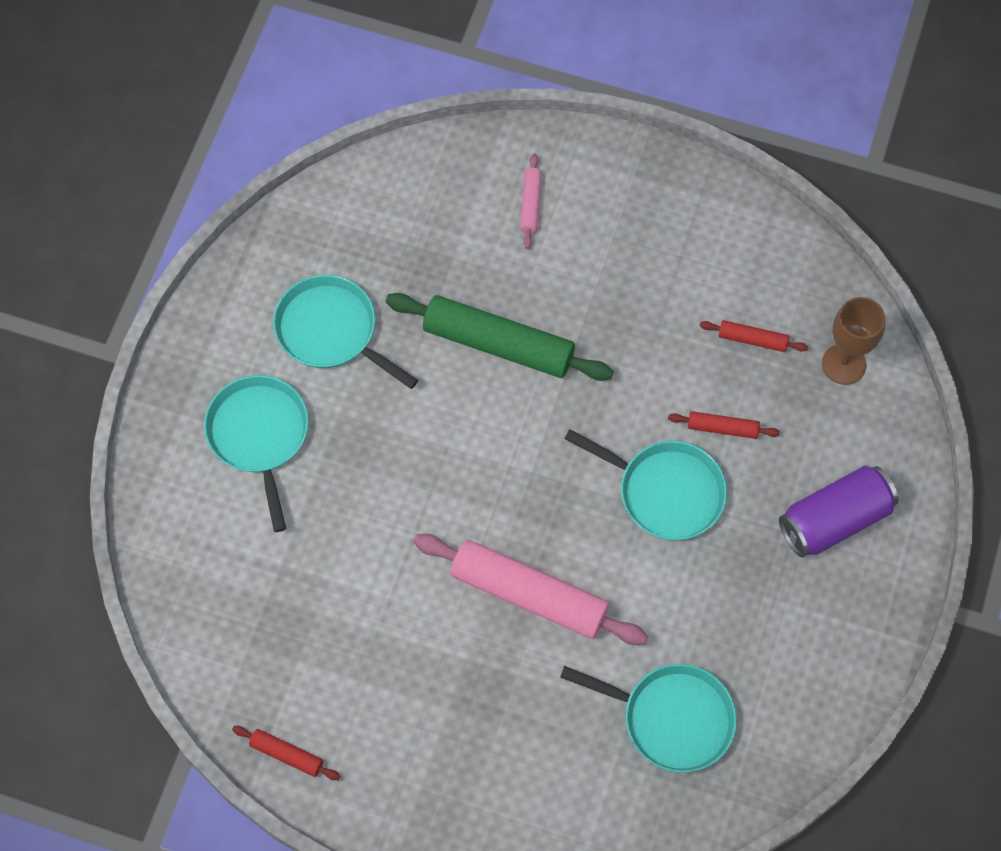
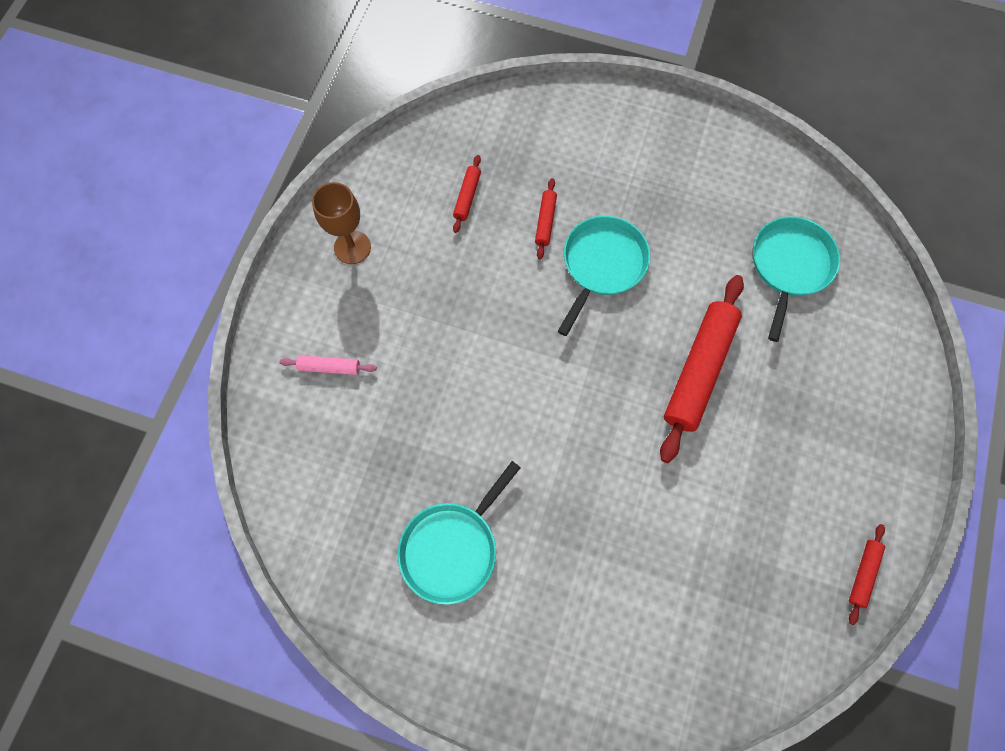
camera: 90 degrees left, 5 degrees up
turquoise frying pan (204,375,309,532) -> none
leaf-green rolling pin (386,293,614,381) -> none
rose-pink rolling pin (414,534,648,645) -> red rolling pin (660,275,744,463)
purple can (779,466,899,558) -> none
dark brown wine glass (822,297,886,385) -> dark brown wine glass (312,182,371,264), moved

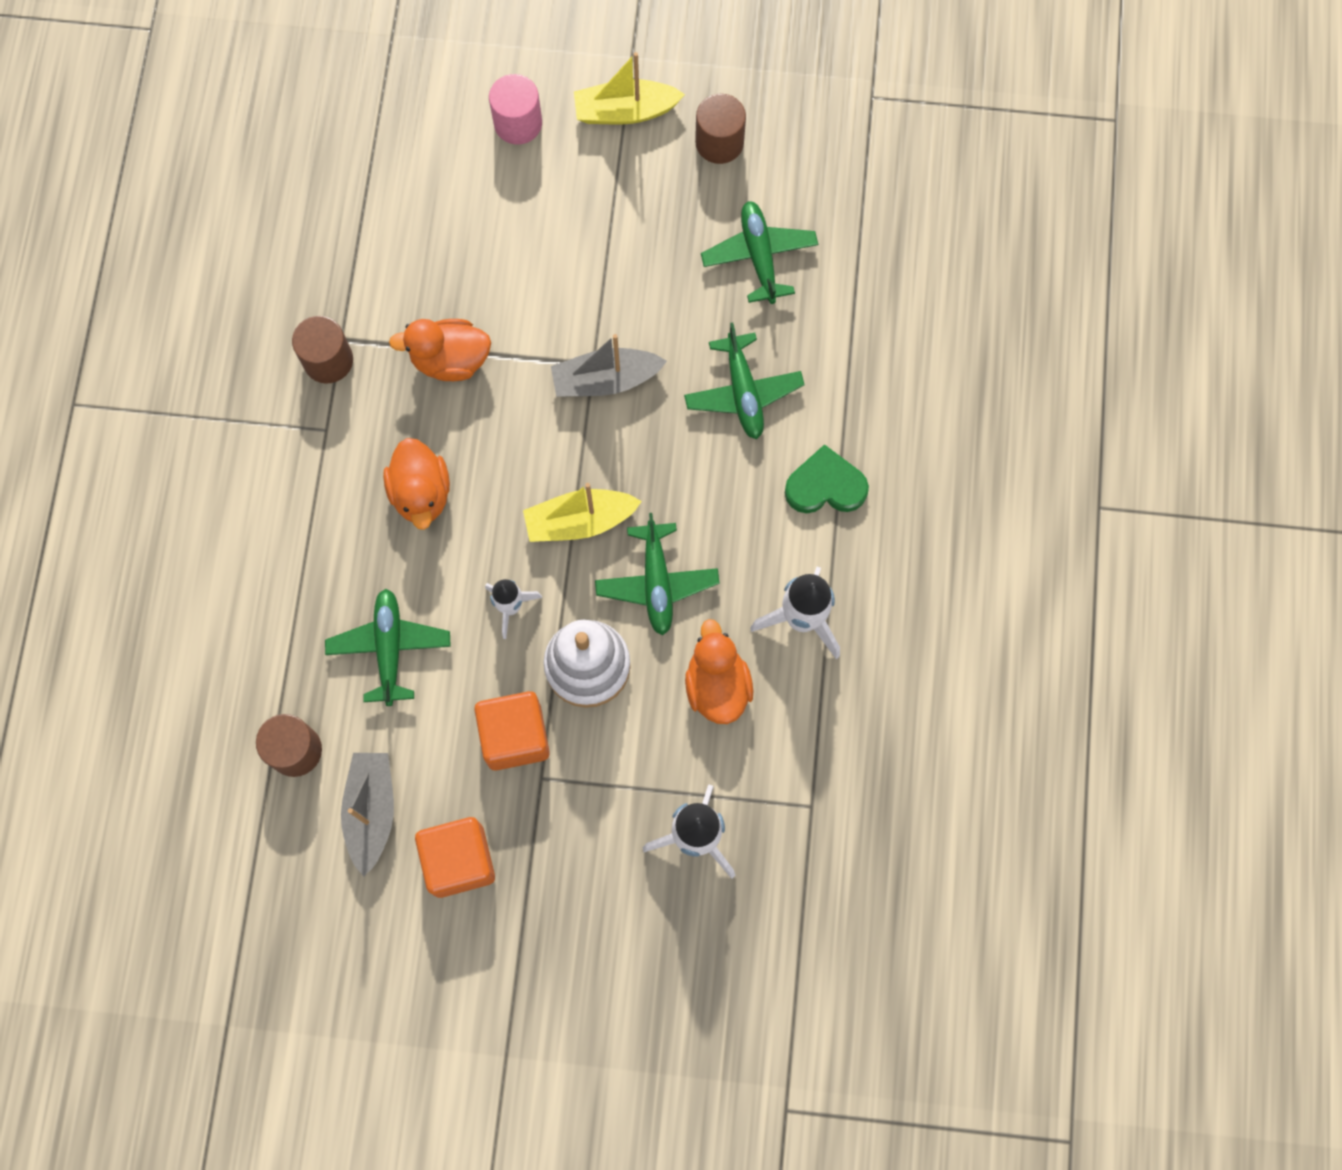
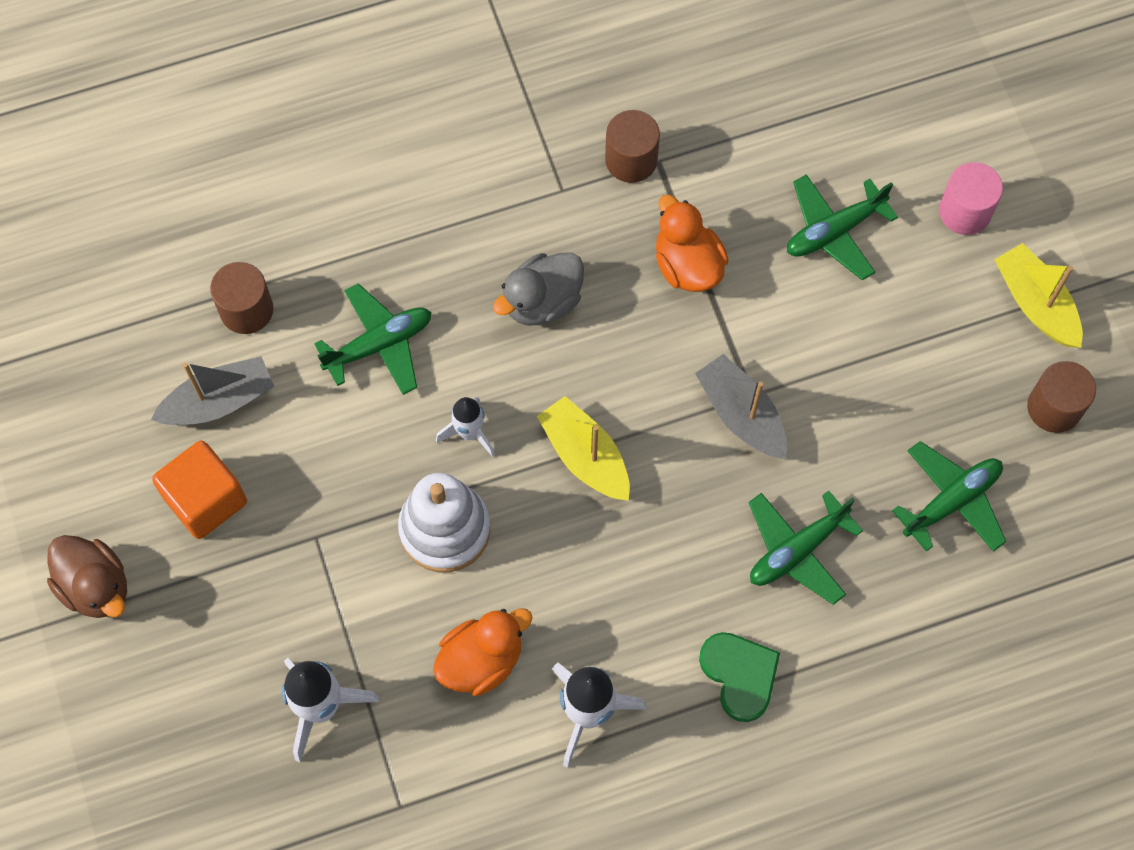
camera: 65 degrees right, 5 degrees down
bright orange toy duck (383,438,450,530) -> grey toy duck (493,252,584,325)
bright orange cube (474,691,550,771) -> none
leaf-green toy plane (595,513,719,635) -> leaf-green toy plane (787,174,898,280), moved
none -> dark brown toy duck (47,535,127,618)

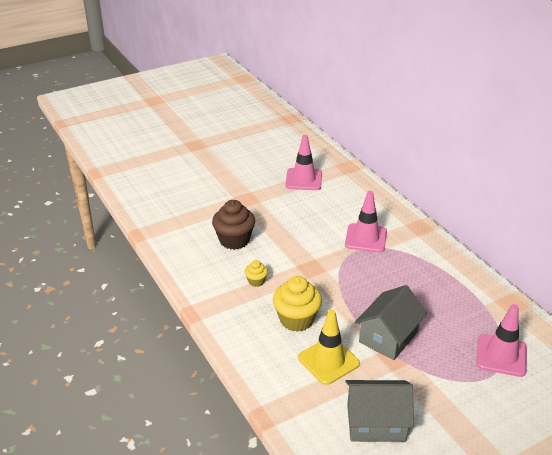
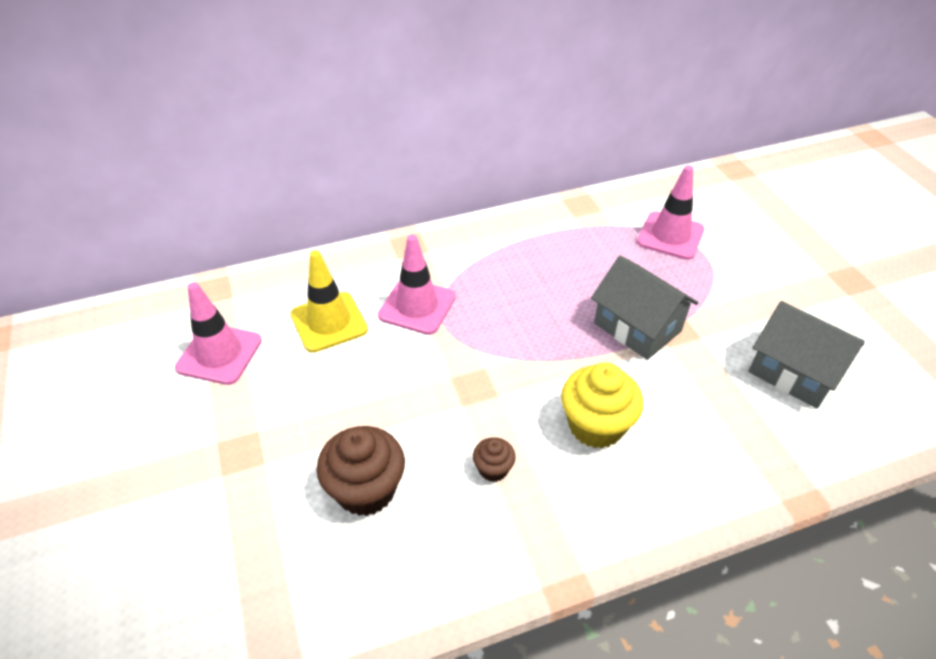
camera: 80 degrees left, 10 degrees up
yellow muffin (245,260,268,287) -> dark brown muffin (473,437,516,482)
yellow road cone (298,309,360,385) -> yellow road cone (291,250,368,353), moved
grey house (345,380,414,442) -> grey house (748,301,865,409), 60 degrees counterclockwise

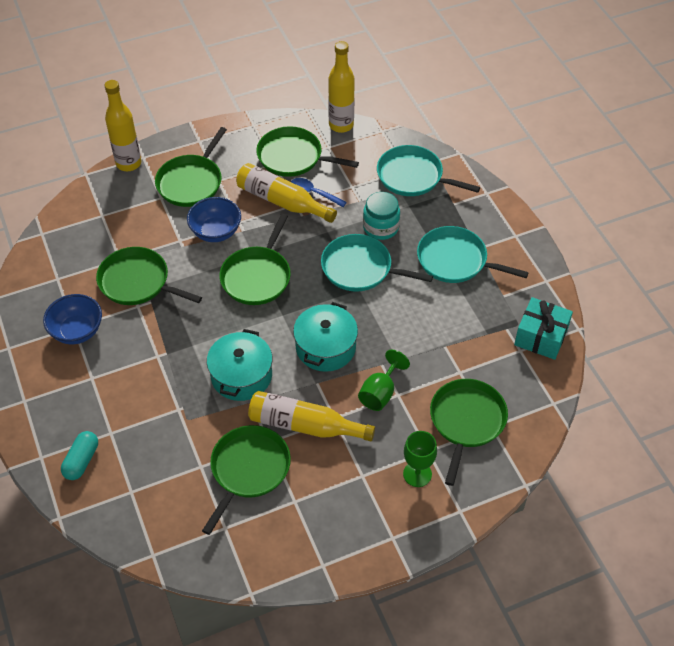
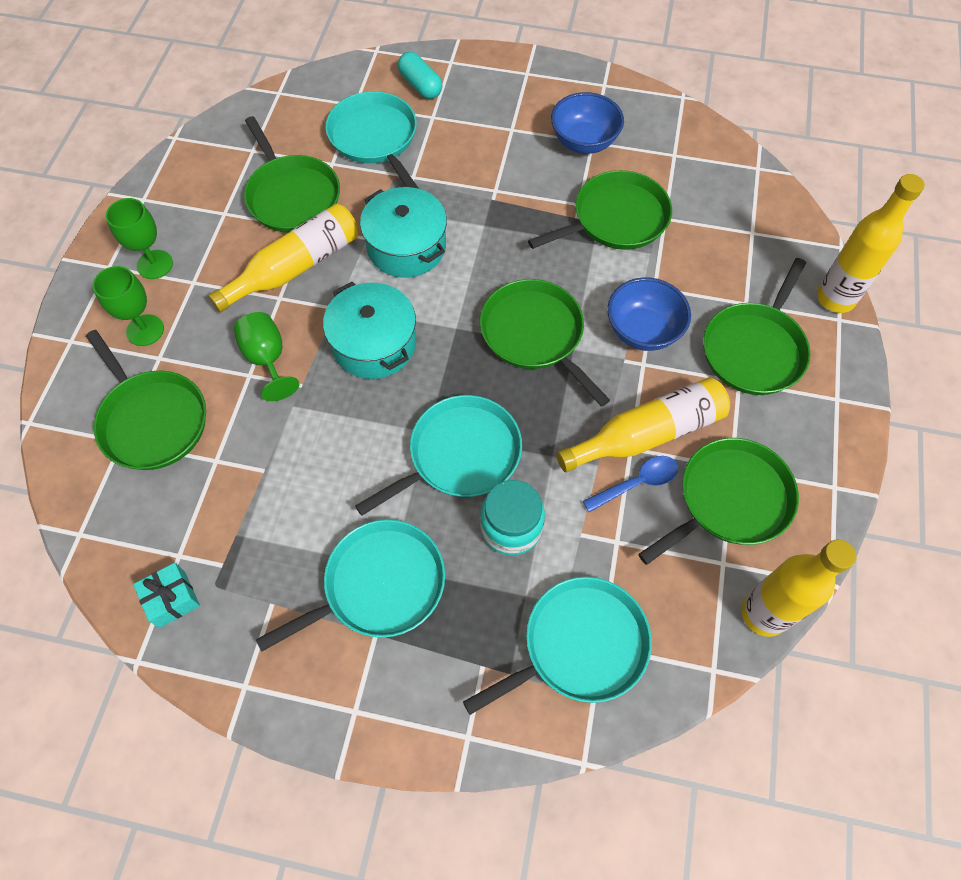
camera: 125 degrees right, 10 degrees up
leaf-green frying pan (155,127,227,207) -> leaf-green frying pan (703,258,811,395), 120 degrees counterclockwise
turquoise gift (514,297,573,360) -> turquoise gift (133,563,200,628), x0.62
none -> leaf-green wine glass (106,198,173,279)
none -> turquoise frying pan (325,91,419,189)

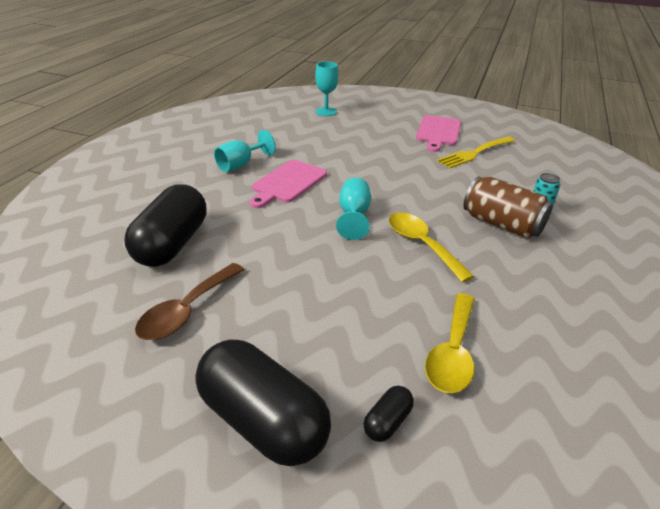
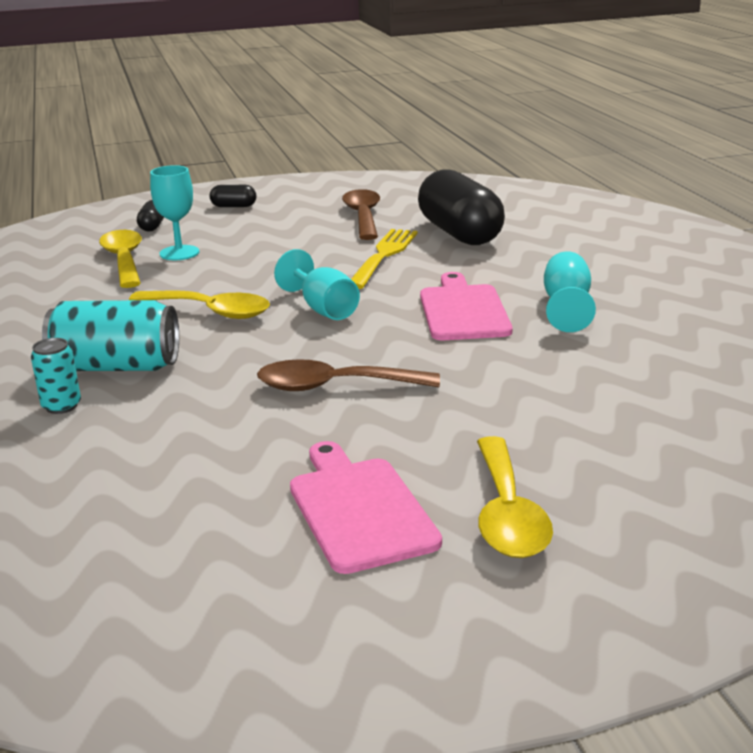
camera: 145 degrees right, 10 degrees down
black capsule (195,339,331,466) -> black capsule (210,185,256,207), x0.43
turquoise wine glass (315,61,338,116) -> turquoise wine glass (150,165,199,260), moved
yellow table fork (437,137,515,168) -> yellow table fork (351,229,418,289), moved
dark brown can (463,176,553,238) -> turquoise can (42,300,179,371)
none -> dark brown tablespoon (257,359,440,391)
none -> yellow tablespoon (477,436,553,558)

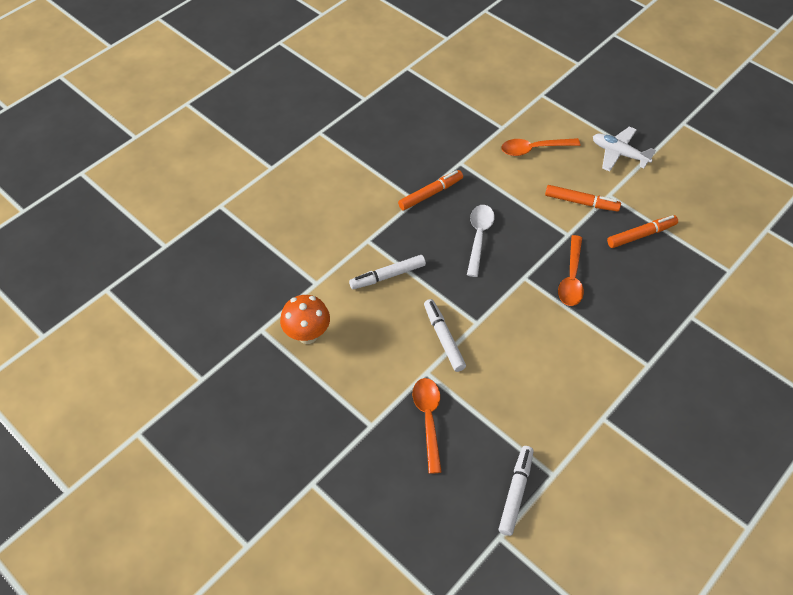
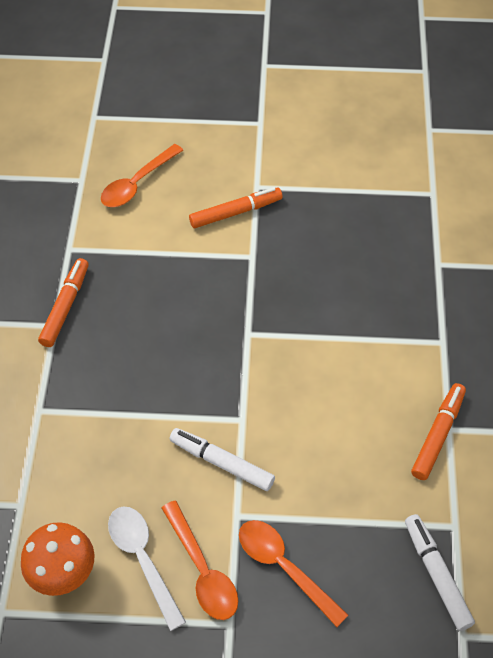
camera: 40 degrees left, 0 degrees up
white felt pen (349,255,426,289) -> none
white tablespoon (467,205,494,277) -> white tablespoon (108,507,186,631), moved
bright orange tablespoon (558,235,584,306) -> bright orange tablespoon (161,501,238,620), moved
white toy plane (593,126,656,172) -> none
bright orange felt pen (607,215,678,248) -> bright orange felt pen (411,383,466,480), moved

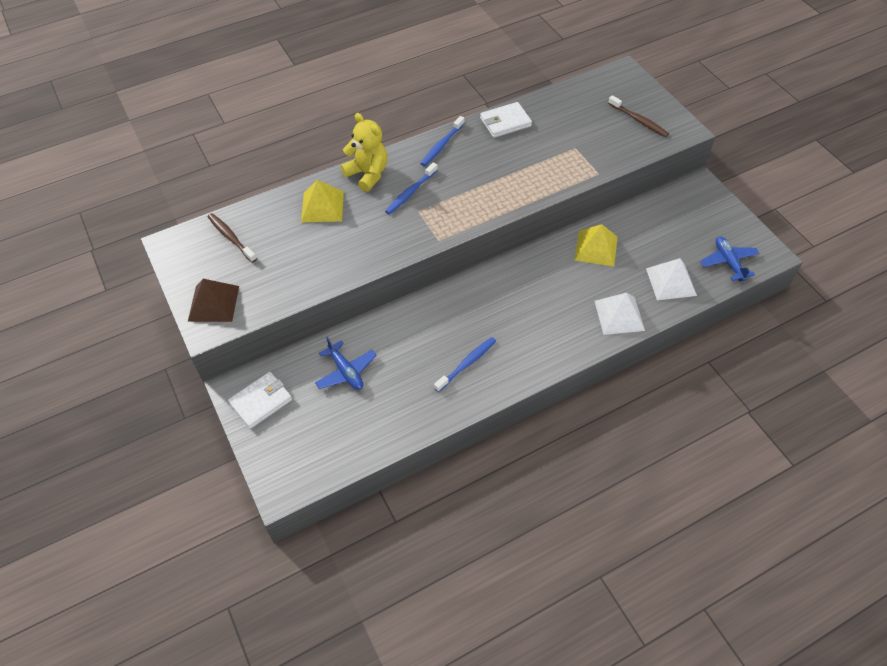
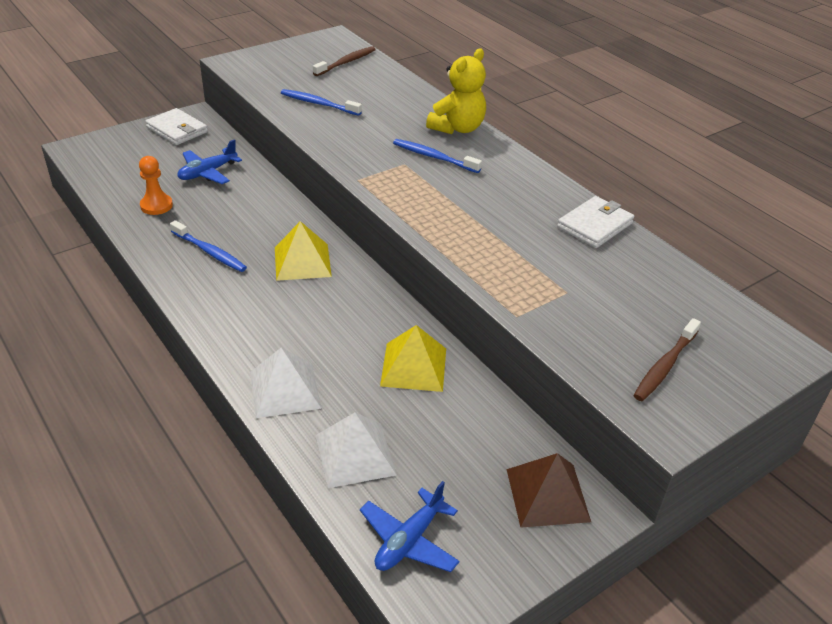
camera: 80 degrees right, 15 degrees down
dark brown solid pyramid (188,279,239,322) -> dark brown solid pyramid (507,453,591,528), moved
yellow solid pyramid (301,180,344,222) -> yellow solid pyramid (275,221,332,281), moved
cobalt dental brush (420,116,465,166) -> cobalt dental brush (281,89,362,116), moved
white wallet (480,102,532,138) -> white wallet (557,196,634,248), 75 degrees clockwise
cobalt toy plane (700,236,759,282) -> cobalt toy plane (360,481,460,572), 150 degrees clockwise
none -> bright orange pawn (139,156,173,215)

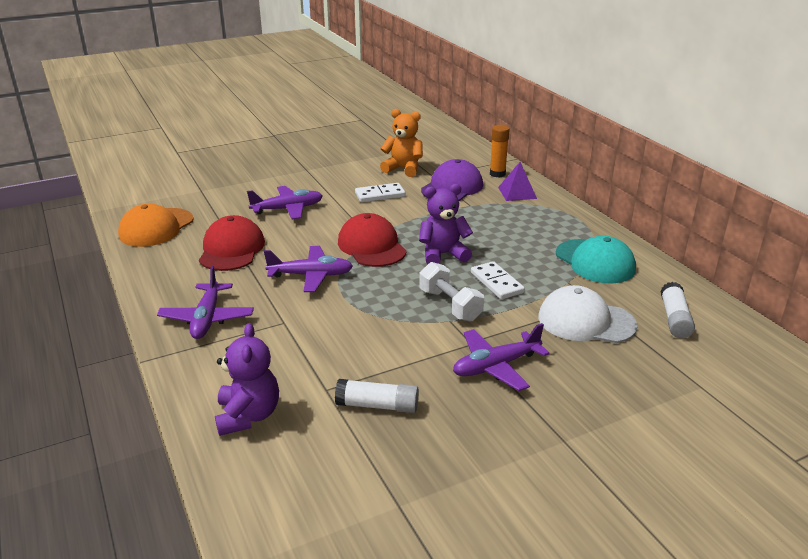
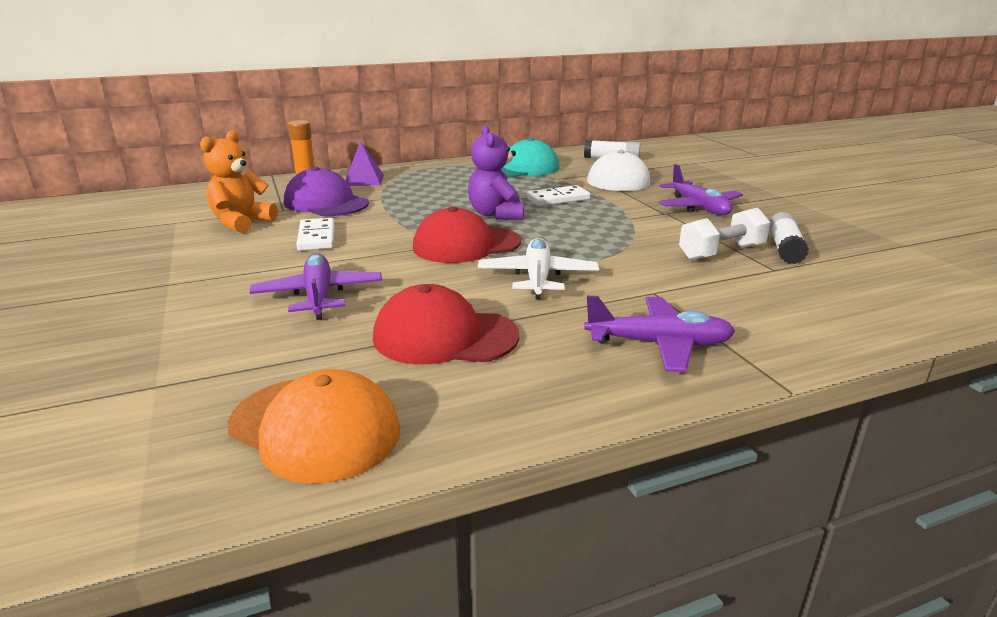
camera: 85 degrees left, 5 degrees down
purple teddy (215,323,279,436) -> none
purple toy plane (264,246,353,292) -> white toy plane (478,238,599,299)
white dumbbell (419,262,484,322) -> white dumbbell (679,208,770,260), moved

